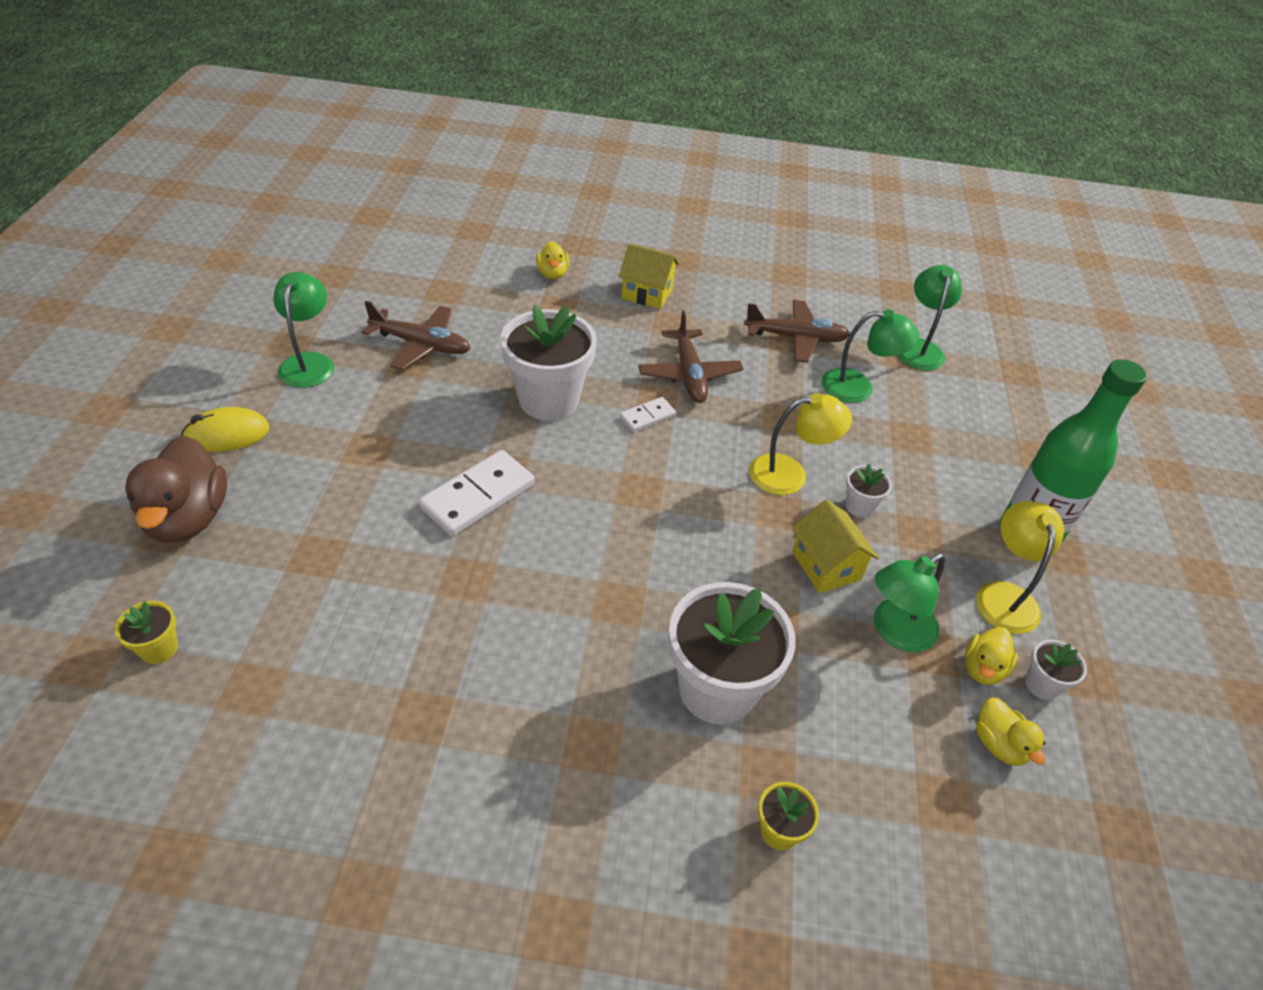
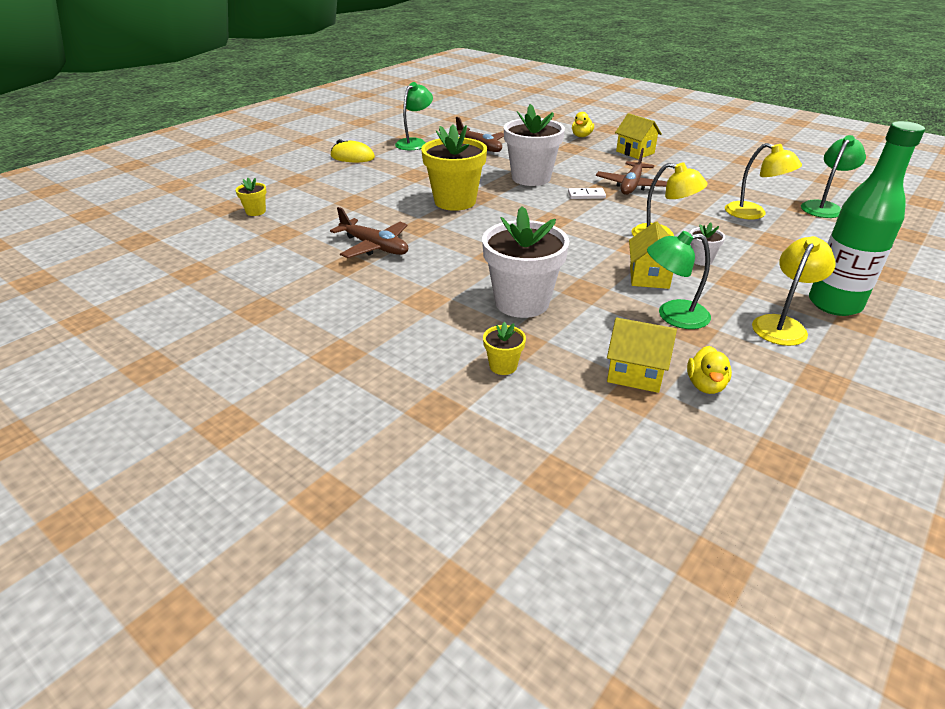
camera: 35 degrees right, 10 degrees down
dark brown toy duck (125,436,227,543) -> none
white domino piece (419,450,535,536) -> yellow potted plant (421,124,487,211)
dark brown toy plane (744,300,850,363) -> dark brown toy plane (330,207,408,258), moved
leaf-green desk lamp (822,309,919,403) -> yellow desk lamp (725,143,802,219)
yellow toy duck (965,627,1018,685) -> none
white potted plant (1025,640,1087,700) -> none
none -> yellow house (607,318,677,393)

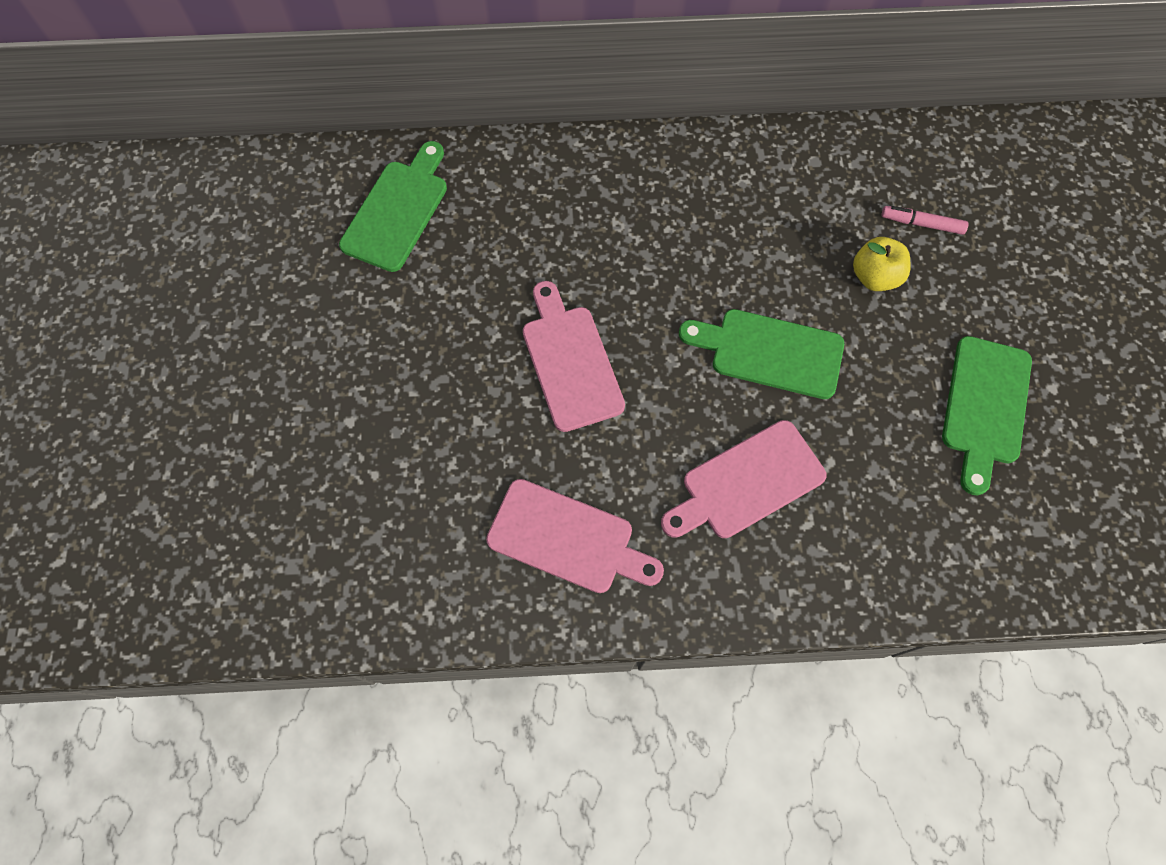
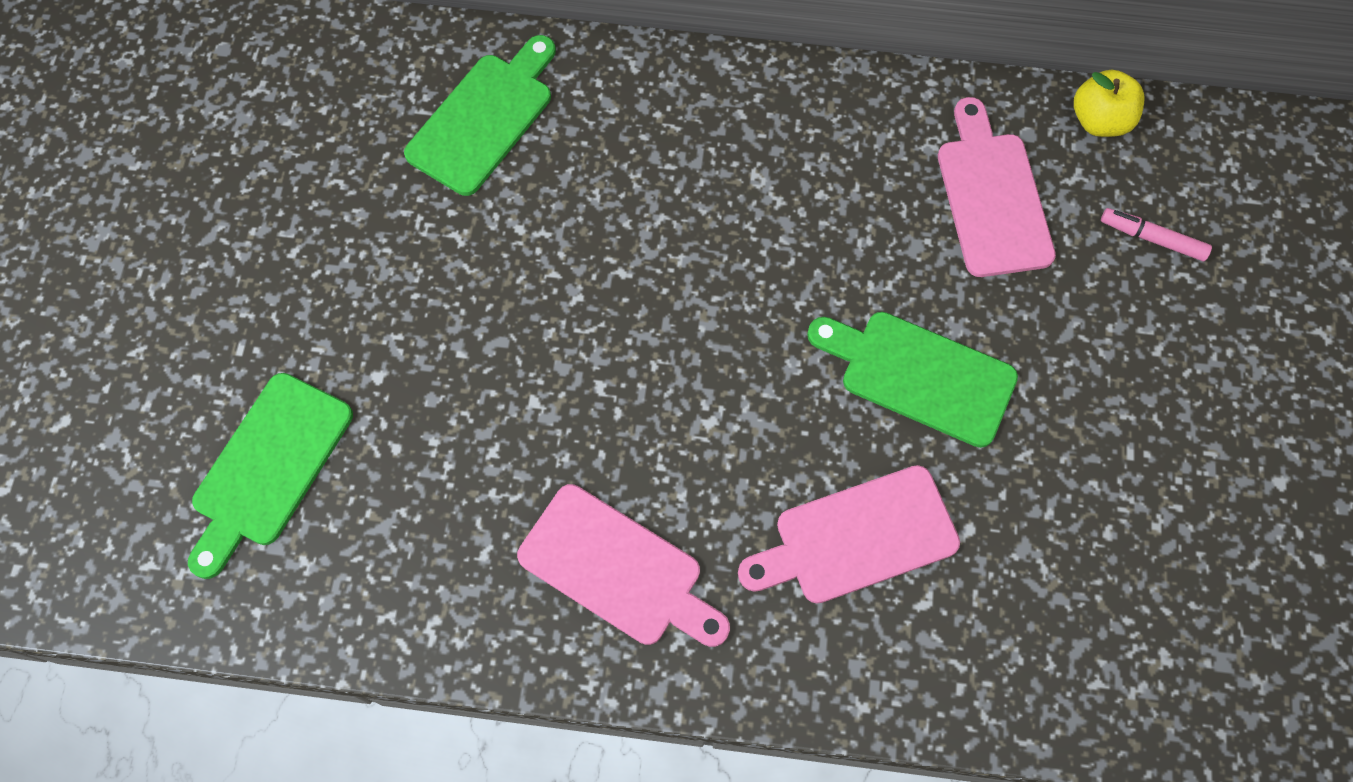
camera: 10 degrees right, 0 degrees up
rose-pink cutting board (523,281,625,432) -> rose-pink cutting board (938,97,1056,277), moved
yellow apple fruit (853,237,910,291) -> yellow apple fruit (1074,70,1144,137), moved
leaf-green cutting board (942,336,1032,495) -> leaf-green cutting board (188,373,353,579), moved

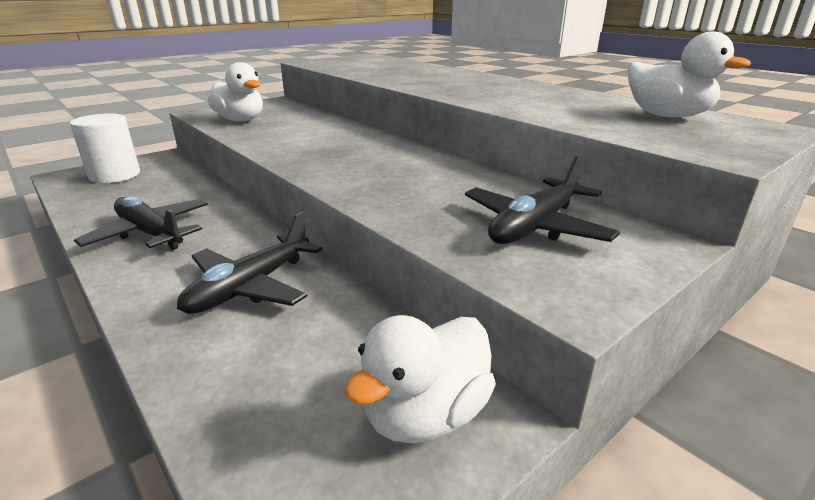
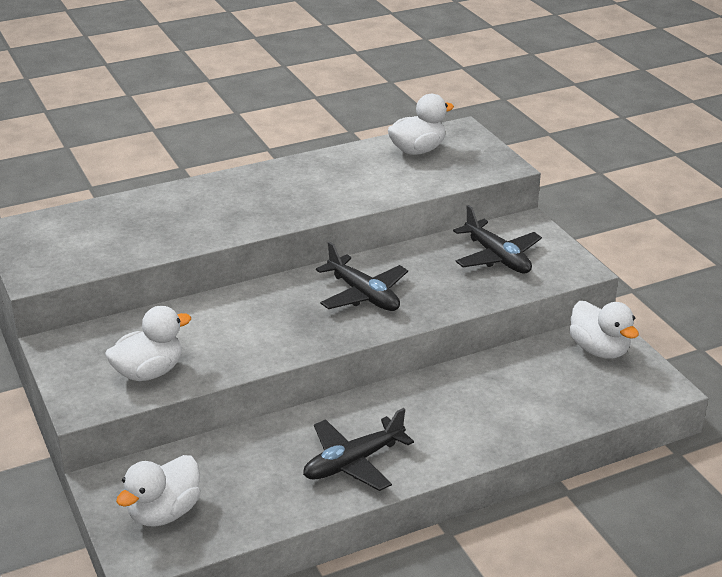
camera: 75 degrees left, 5 degrees up
white cylinder (70,113,140,183) -> white toy duck (116,455,200,527)
black toy plane (177,212,323,314) -> black toy plane (316,242,408,311), moved

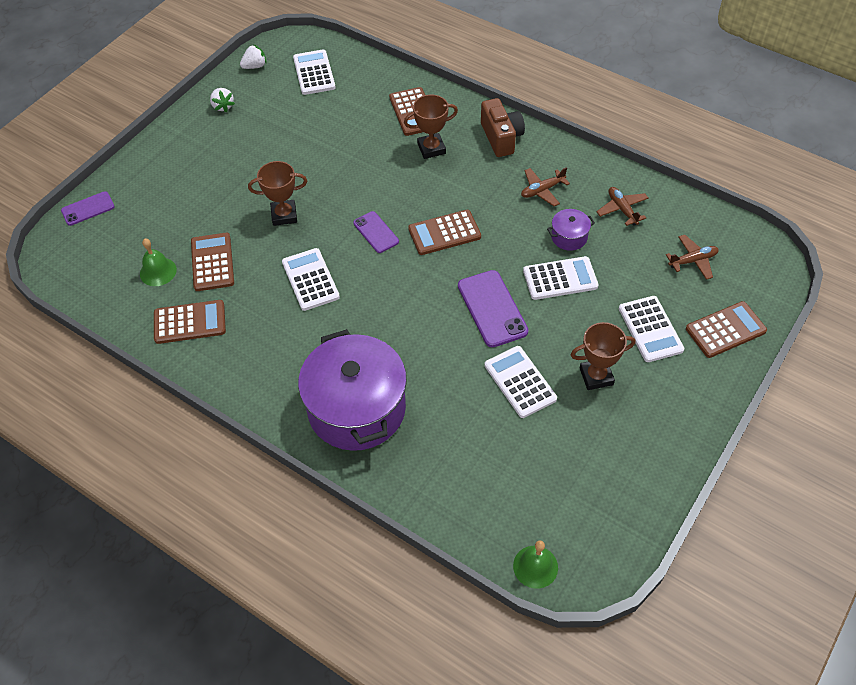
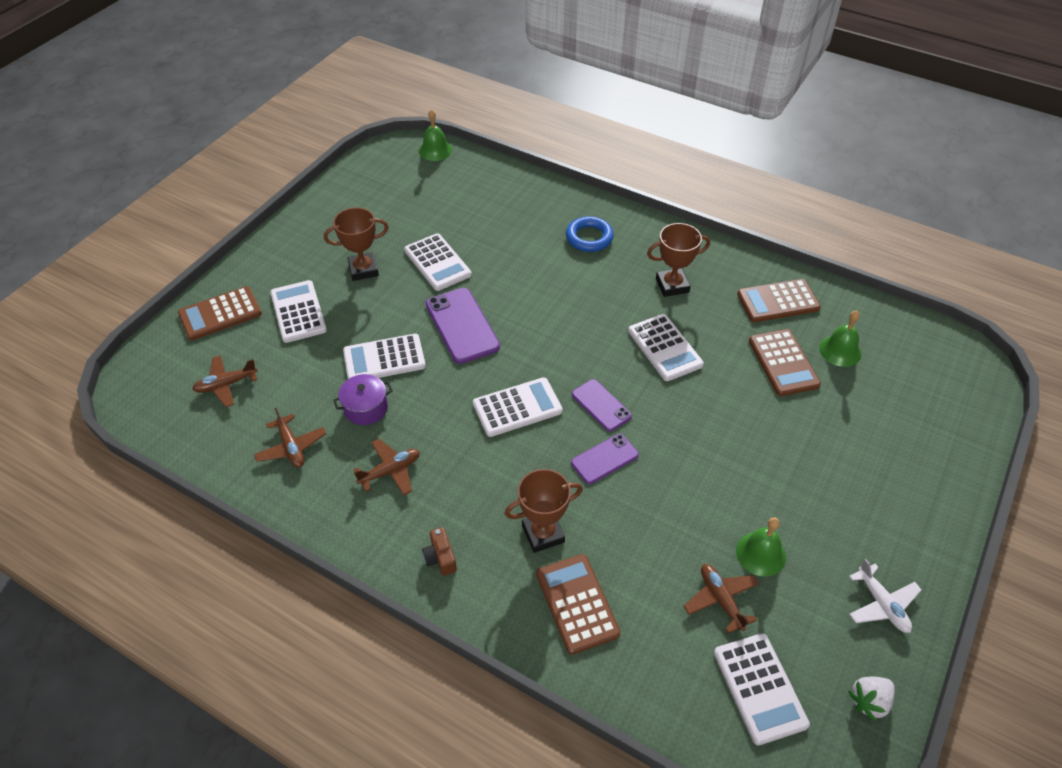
camera: 175 degrees right, 5 degrees down
purple mobile phone (61,191,115,226) -> purple mobile phone (571,434,639,484), moved
white strawberry (210,88,235,113) -> white toy plane (849,559,921,633)
dark brown trophy (248,161,307,226) -> dark brown trophy (647,223,710,297), moved
purple pot (298,329,407,451) -> cobalt hoop (566,216,614,252)
dark brown calculator (408,210,481,255) -> white calculator (473,377,563,437)
dark brown photo camera (481,98,525,157) -> dark brown photo camera (422,527,457,576), x0.53
none -> dark brown toy plane (684,564,759,633)
none -> leaf-green hand bell (736,517,786,577)

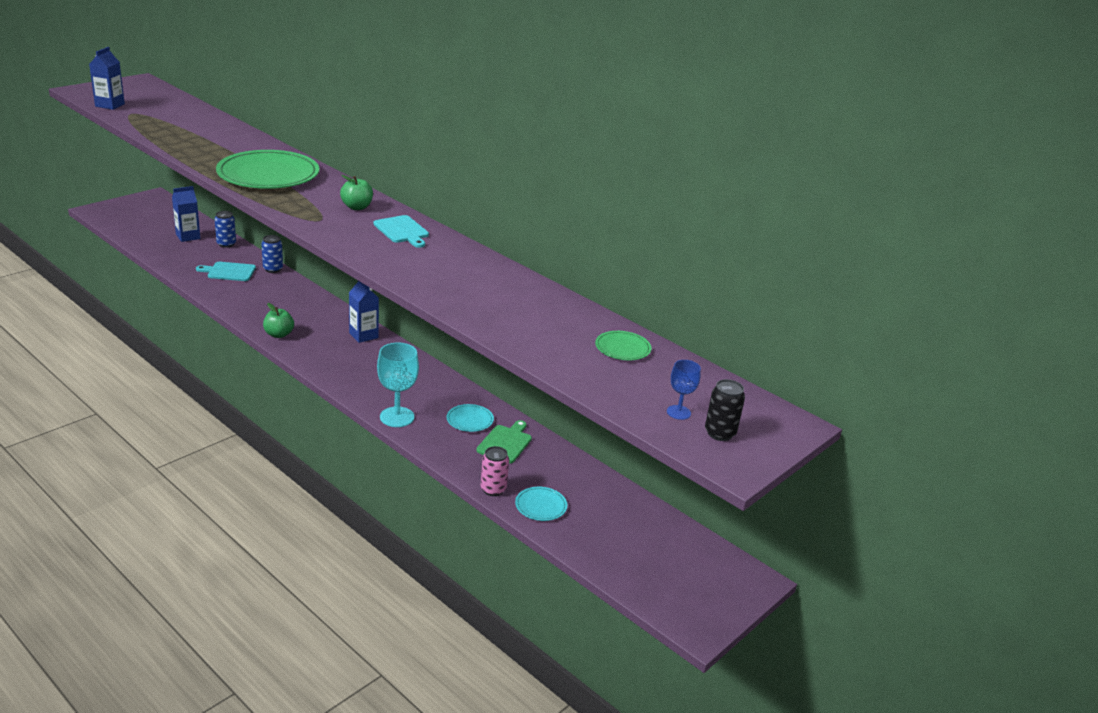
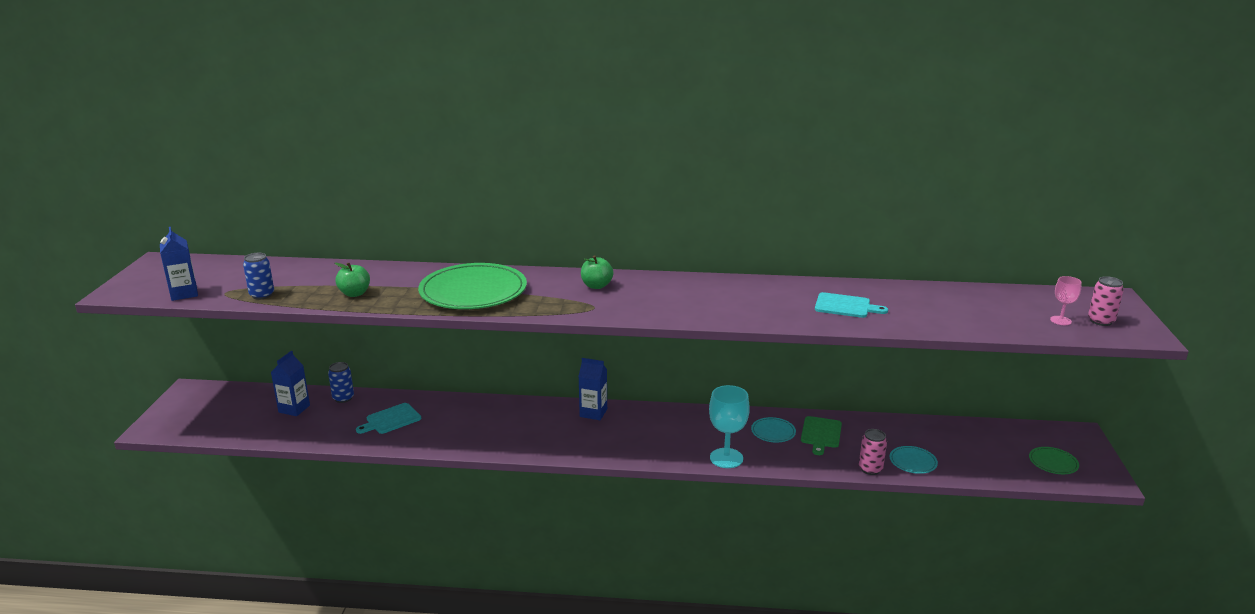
camera: 35 degrees left, 5 degrees down
cobalt can (261,235,283,273) -> cobalt can (243,253,274,300), moved
leaf-green apple fruit (263,303,294,338) -> leaf-green apple fruit (335,262,370,297), moved
turquoise cutting board (373,215,429,248) -> turquoise cutting board (815,292,888,318), moved
leaf-green cutting board (476,420,532,463) -> leaf-green cutting board (801,416,842,455), 150 degrees counterclockwise
leaf-green flat dish (595,331,651,360) -> leaf-green flat dish (1029,447,1079,474), moved
cobalt wine glass (667,360,701,420) -> rose-pink wine glass (1050,276,1082,325)
black can (705,379,745,441) -> rose-pink can (1088,276,1124,326)

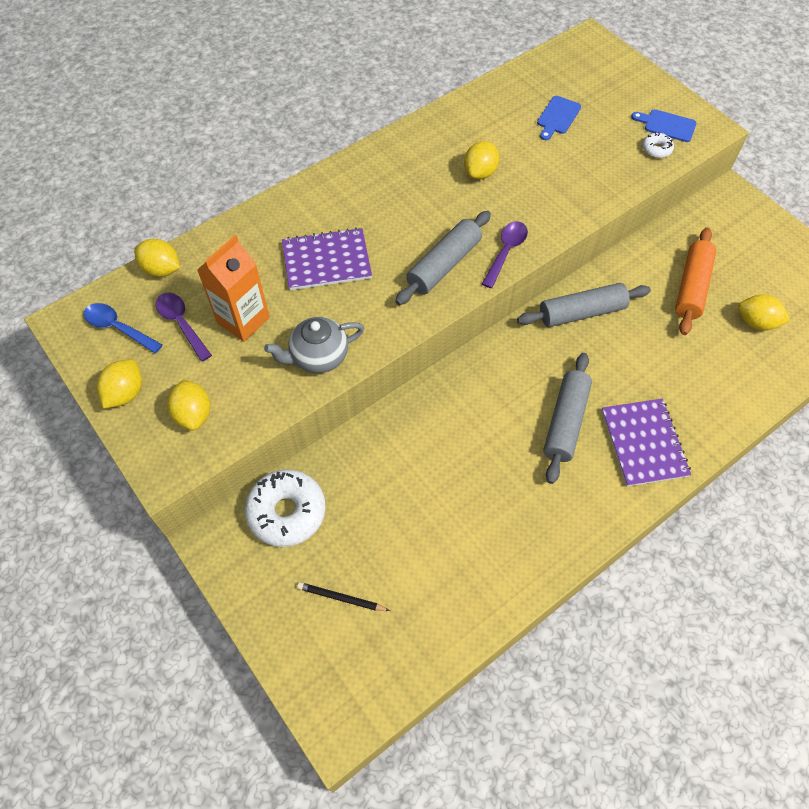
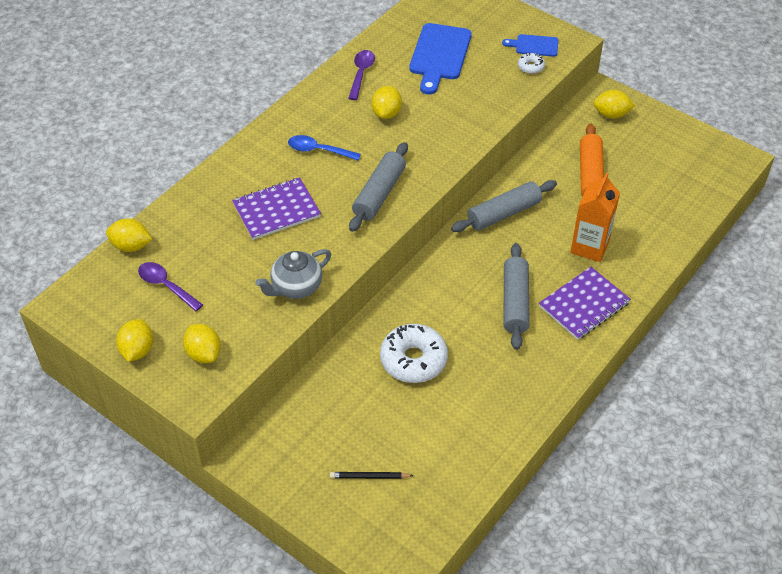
camera: 15 degrees left, 10 degrees down
cobalt tablespoon (84,303,162,353) -> cobalt tablespoon (288,135,361,160), moved
bright orange carton (197,235,270,342) -> bright orange carton (570,173,620,262), moved
white glazed donut (245,469,326,547) -> white glazed donut (380,324,448,383), moved
purple tablespoon (482,221,528,288) -> purple tablespoon (348,50,375,100), moved
cobalt cutting board (537,96,581,140) -> cobalt cutting board (409,23,472,95), x1.82
purple exercise book (602,398,691,487) -> purple exercise book (539,267,631,340), 75 degrees clockwise
yellow citrus fruit (738,295,790,331) -> yellow citrus fruit (593,90,635,119), moved

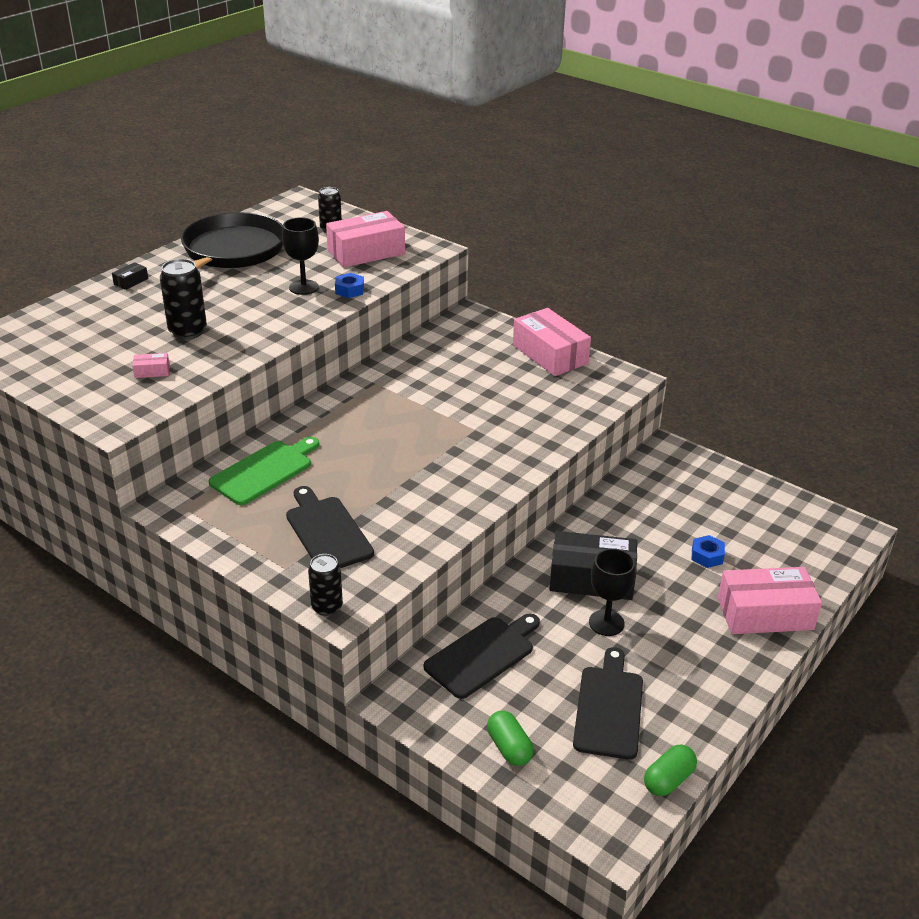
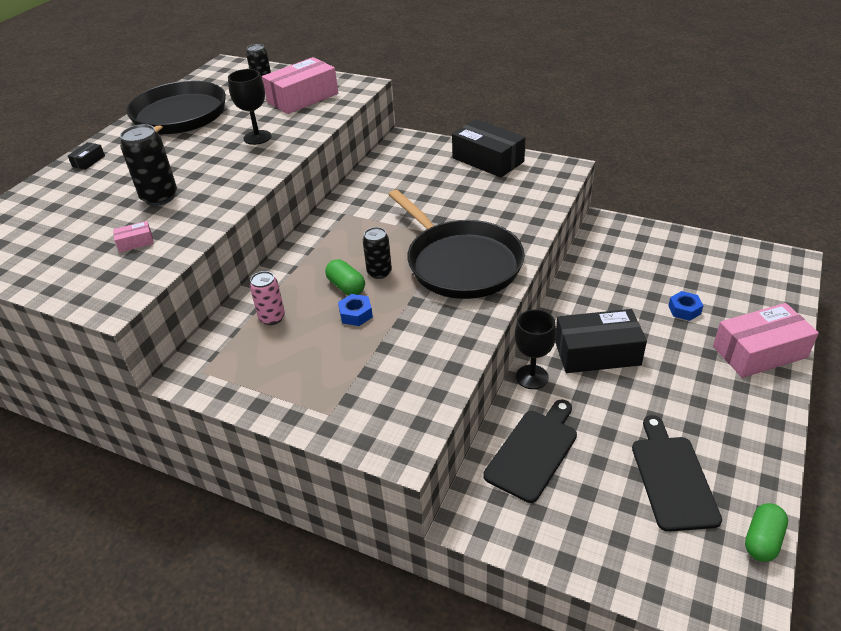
camera: 10 degrees left, 5 degrees up
leaf-green cutting board (209,437,319,505) -> rose-pink can (250,271,285,325)
black cutting board (286,486,374,568) -> none
black can (308,554,343,616) -> black can (363,227,392,279), moved
cobalt hex nut (335,273,364,298) -> cobalt hex nut (338,294,373,326), moved
leaf-green capsule (487,711,534,766) -> leaf-green capsule (325,259,365,295), moved
rose-pink package (513,308,591,376) -> black package (452,119,526,178)
black wine glass (589,548,635,636) -> black wine glass (515,309,556,389), moved
none -> black frying pan (389,189,525,299)

